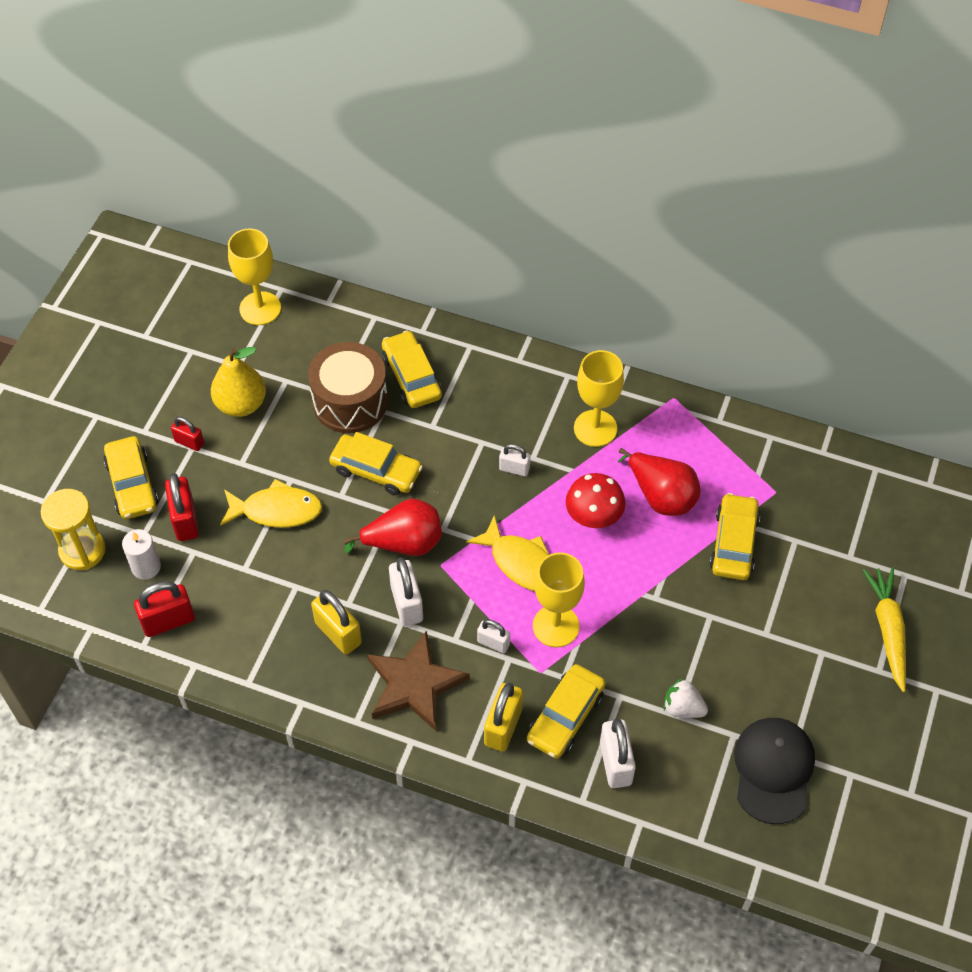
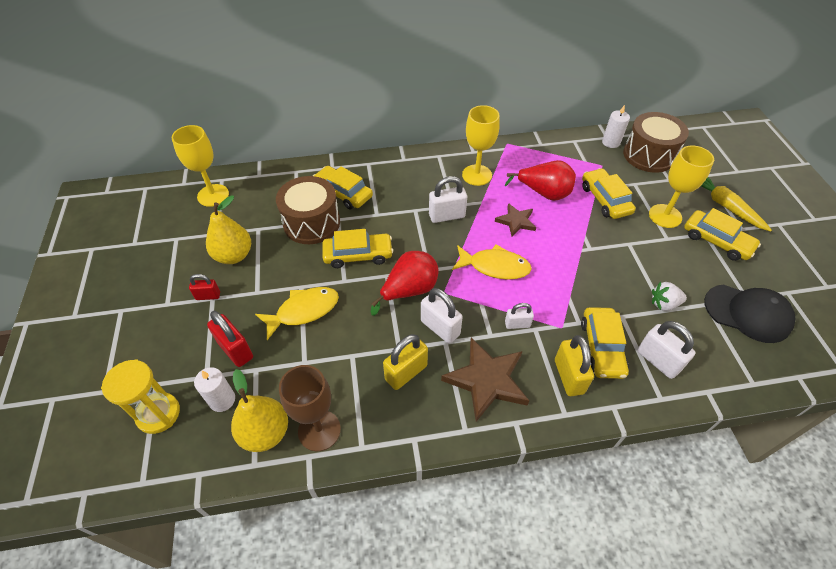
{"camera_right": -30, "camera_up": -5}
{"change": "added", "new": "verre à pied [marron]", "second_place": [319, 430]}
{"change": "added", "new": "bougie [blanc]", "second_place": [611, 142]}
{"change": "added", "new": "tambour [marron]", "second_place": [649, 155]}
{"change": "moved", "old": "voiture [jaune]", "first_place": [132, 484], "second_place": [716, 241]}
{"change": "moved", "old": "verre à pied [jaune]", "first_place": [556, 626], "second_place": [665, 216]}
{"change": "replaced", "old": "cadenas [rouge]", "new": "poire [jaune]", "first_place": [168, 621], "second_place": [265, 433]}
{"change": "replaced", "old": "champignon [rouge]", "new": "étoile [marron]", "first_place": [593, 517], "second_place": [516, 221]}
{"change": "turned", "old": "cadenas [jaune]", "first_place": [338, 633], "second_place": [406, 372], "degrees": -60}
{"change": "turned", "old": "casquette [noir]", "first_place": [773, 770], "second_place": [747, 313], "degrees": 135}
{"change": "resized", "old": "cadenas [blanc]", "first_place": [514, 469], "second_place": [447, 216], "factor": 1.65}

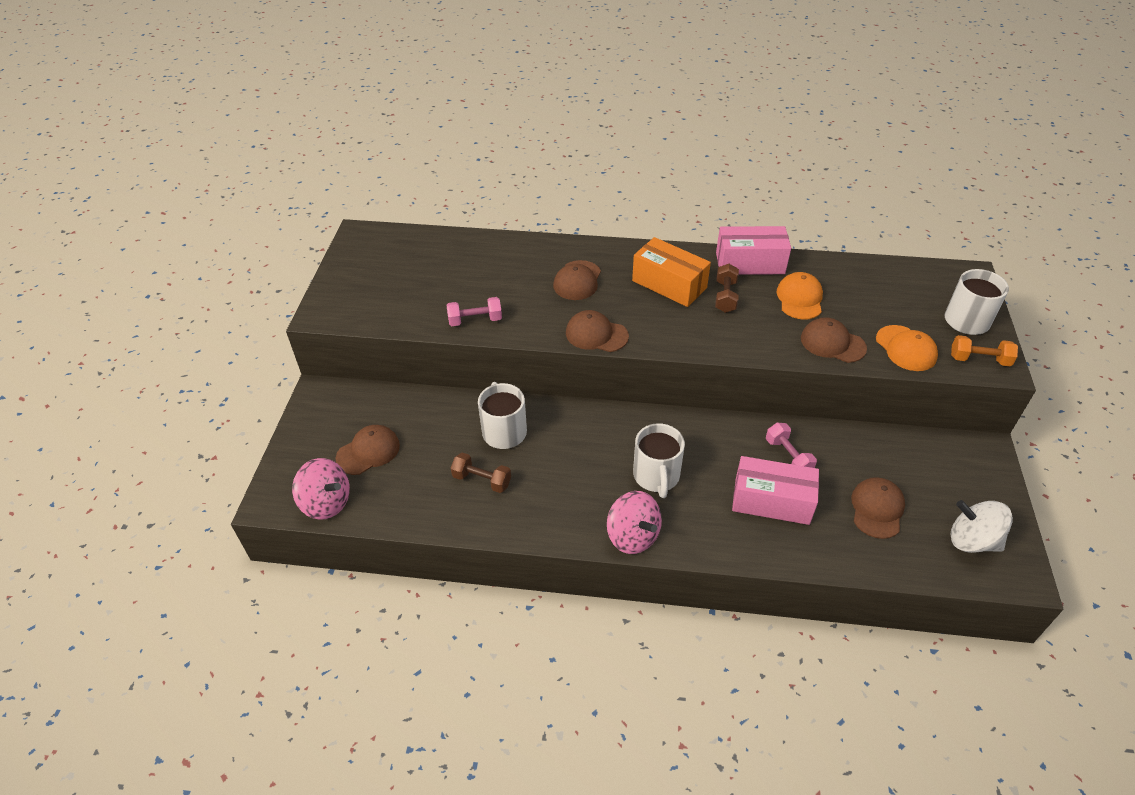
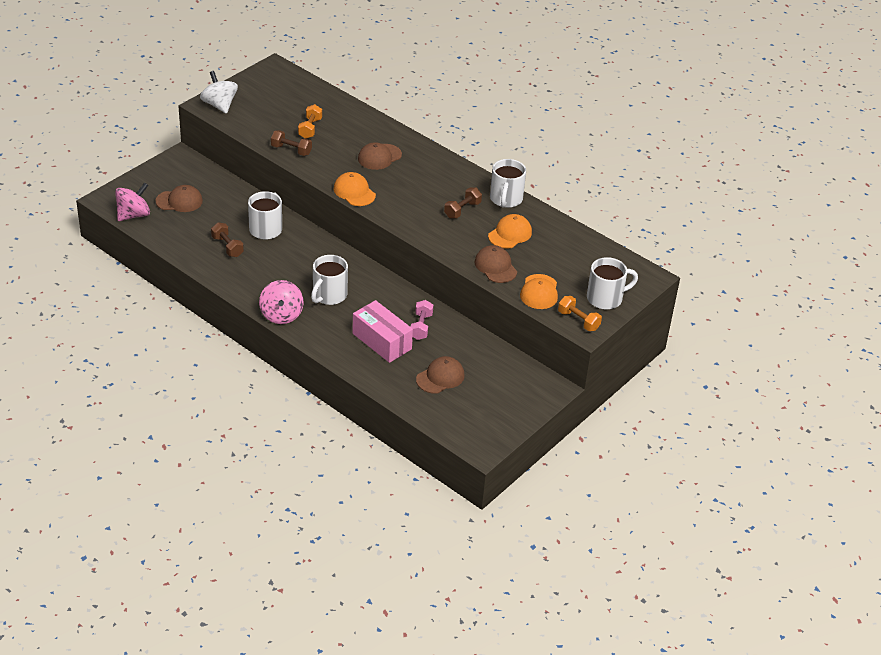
{"camera_right": 30, "camera_up": -5}
{"change": "removed", "old": "boîte [orange]", "first_place": [669, 284]}
{"change": "added", "new": "haltère [orange]", "second_place": [310, 128]}
{"change": "moved", "old": "toupie [blanc]", "first_place": [972, 540], "second_place": [219, 105]}
{"change": "replaced", "old": "boîte [rose]", "new": "tasse [blanc]", "first_place": [750, 263], "second_place": [505, 199]}
{"change": "recoloured", "old": "haltère [rose]", "new": "haltère [marron]", "first_place": [475, 320], "second_place": [291, 150]}
{"change": "recoloured", "old": "casquette [marron]", "new": "casquette [orange]", "first_place": [596, 334], "second_place": [354, 192]}
{"change": "turned", "old": "toupie [rose]", "first_place": [326, 502], "second_place": [133, 215], "degrees": -105}

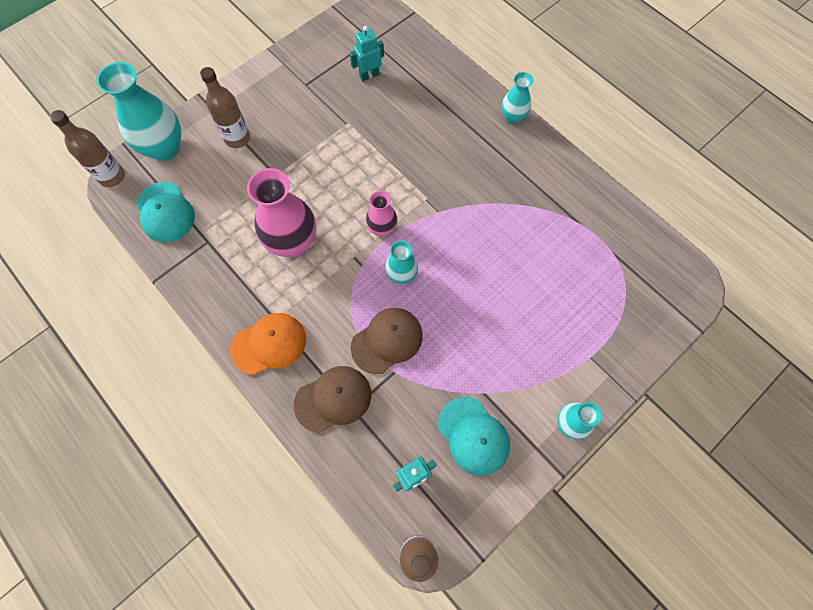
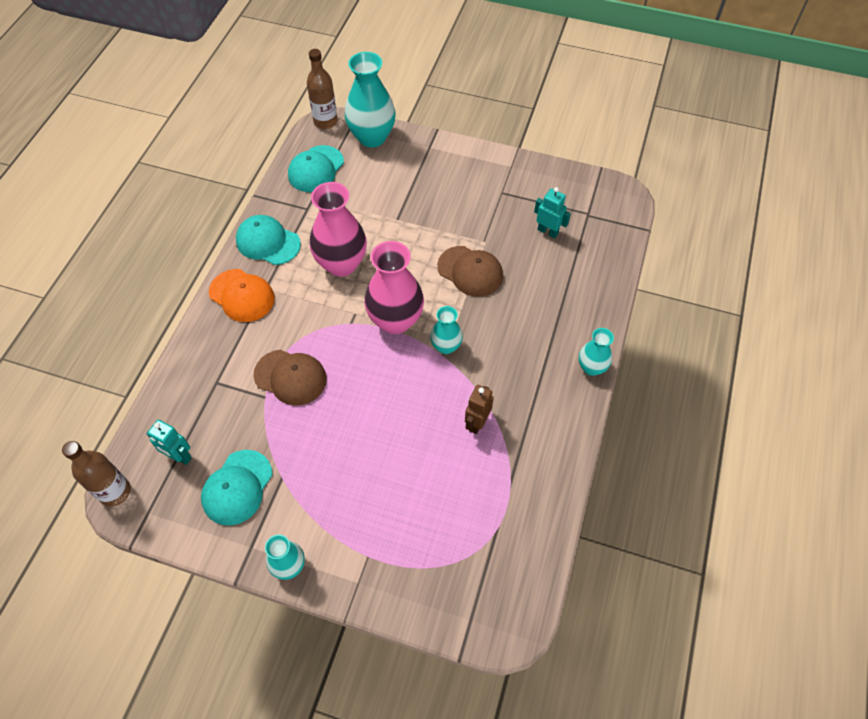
{"camera_right": 60, "camera_up": -10}
{"change": "removed", "old": "bouteille [marron]", "first_place": [237, 138]}
{"change": "added", "new": "casquette [turquoise]", "second_place": [268, 242]}
{"change": "added", "new": "robot [marron]", "second_place": [477, 423]}
{"change": "moved", "old": "casquette [marron]", "first_place": [333, 399], "second_place": [470, 271]}
{"change": "moved", "old": "vase [turquoise]", "first_place": [401, 275], "second_place": [446, 346]}
{"change": "resized", "old": "vase [rose]", "first_place": [382, 229], "second_place": [395, 320], "factor": 1.83}

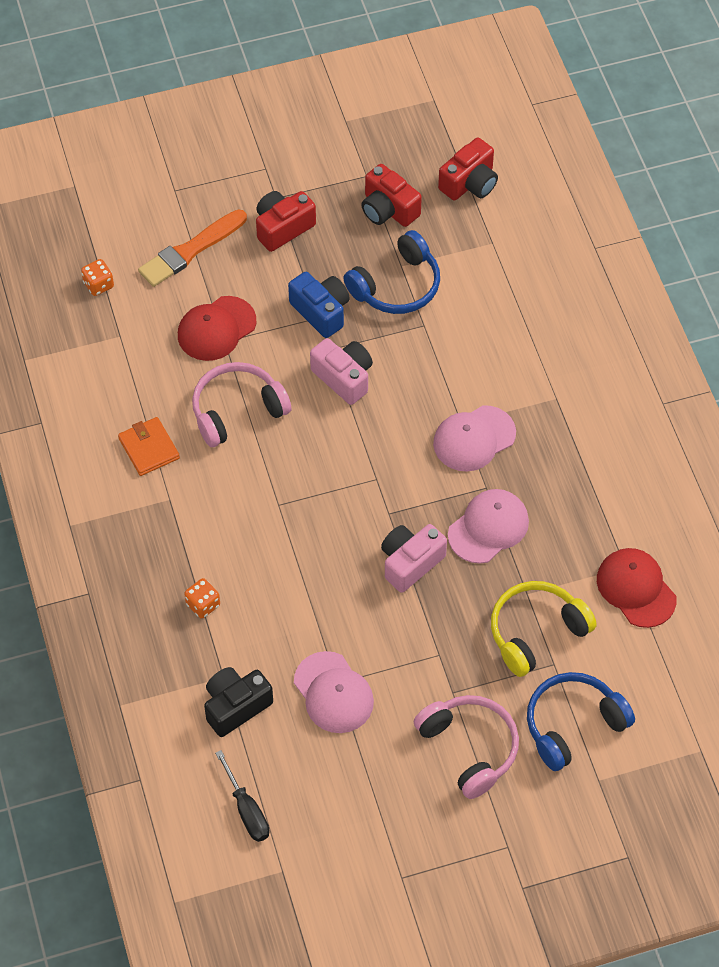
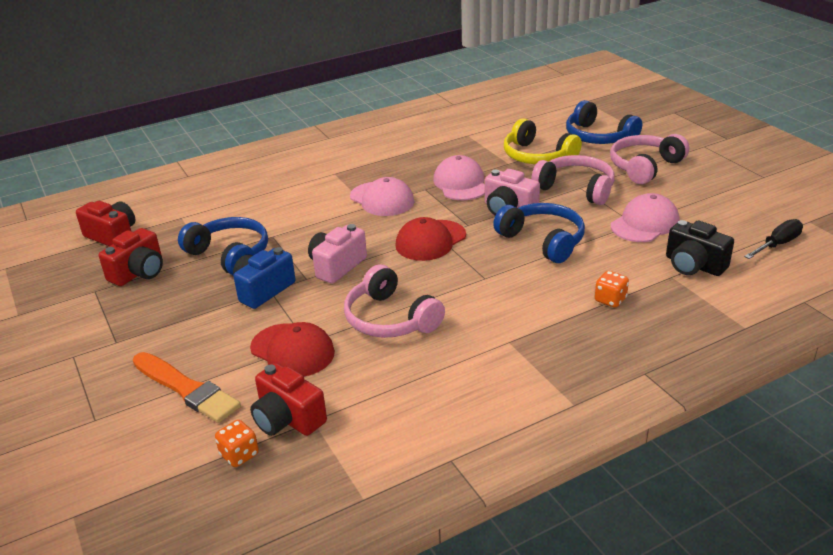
{"camera_right": -100, "camera_up": -25}
{"change": "removed", "old": "portefeuille [orange]", "first_place": [149, 448]}
{"change": "added", "new": "casque audio [bleu]", "second_place": [543, 241]}
{"change": "added", "new": "casque audio [rose]", "second_place": [576, 189]}
{"change": "moved", "old": "appareil photo [rouge]", "first_place": [283, 228], "second_place": [288, 419]}
{"change": "moved", "old": "casquette [rouge]", "first_place": [636, 589], "second_place": [430, 240]}
{"change": "turned", "old": "casquette [rose]", "first_place": [488, 527], "second_place": [460, 183], "degrees": 45}

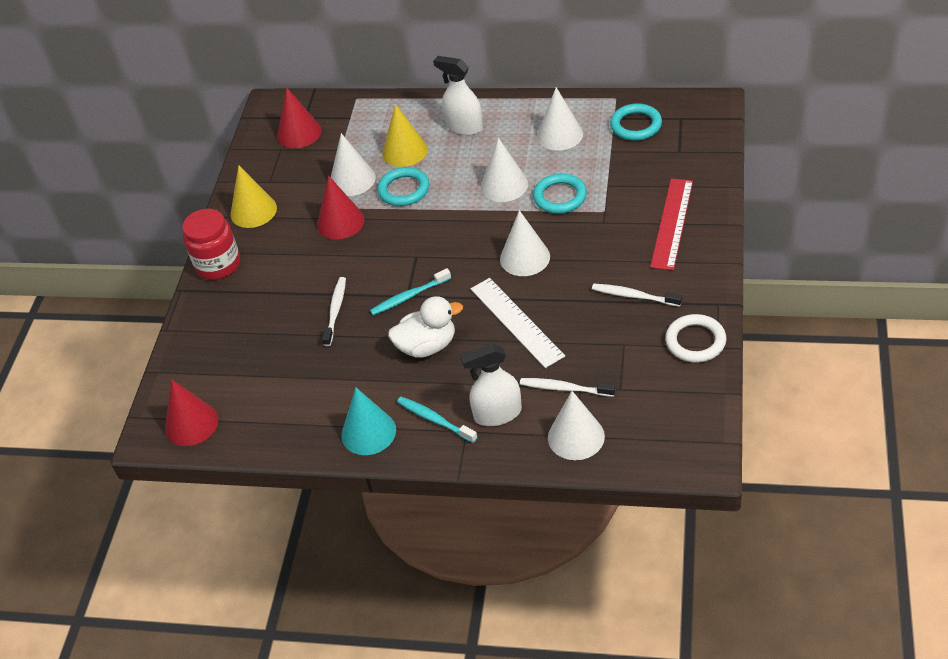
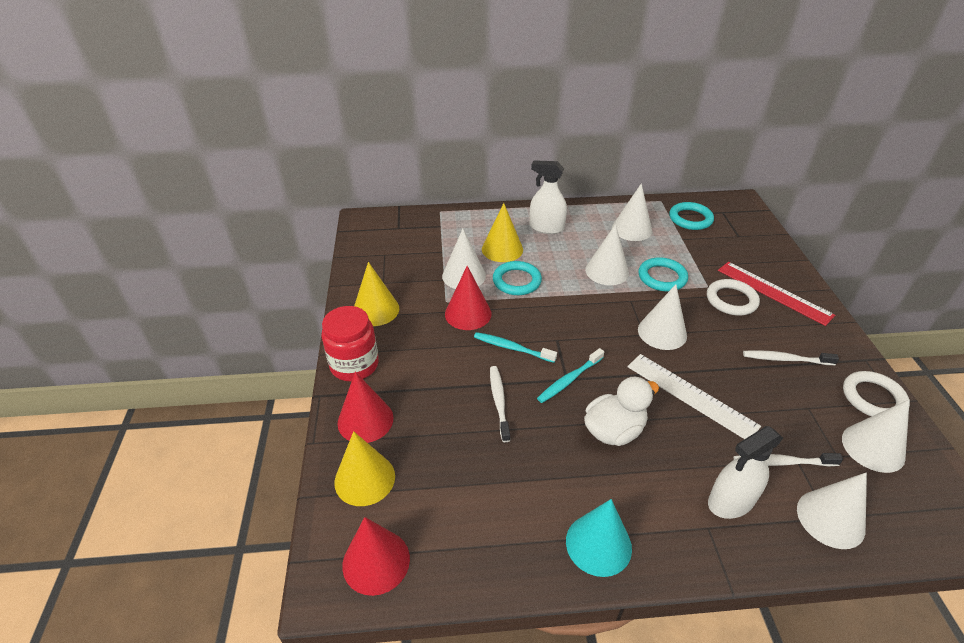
{"camera_right": -20, "camera_up": -5}
{"change": "added", "new": "cône [jaune]", "second_place": [364, 479]}
{"change": "added", "new": "anneau [blanc]", "second_place": [731, 300]}
{"change": "added", "new": "cône [blanc]", "second_place": [873, 447]}
{"change": "moved", "old": "cône [rouge]", "first_place": [299, 133], "second_place": [365, 420]}
{"change": "moved", "old": "brosse à dents [turquoise]", "first_place": [435, 420], "second_place": [512, 348]}
{"change": "turned", "old": "règle [rouge]", "first_place": [672, 223], "second_place": [773, 292], "degrees": -45}

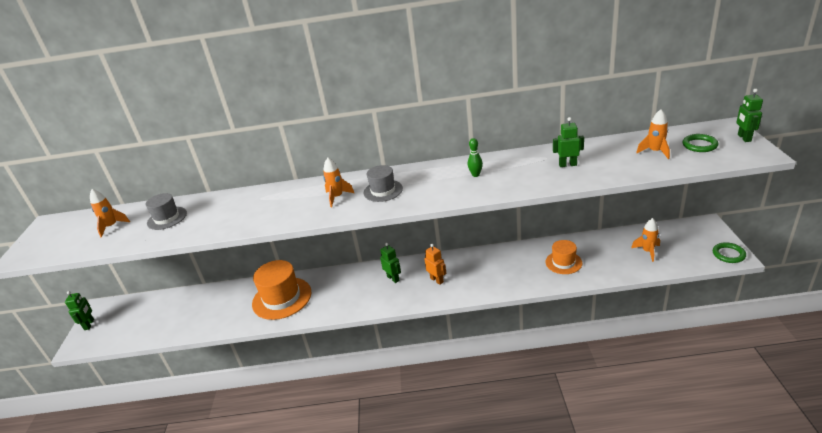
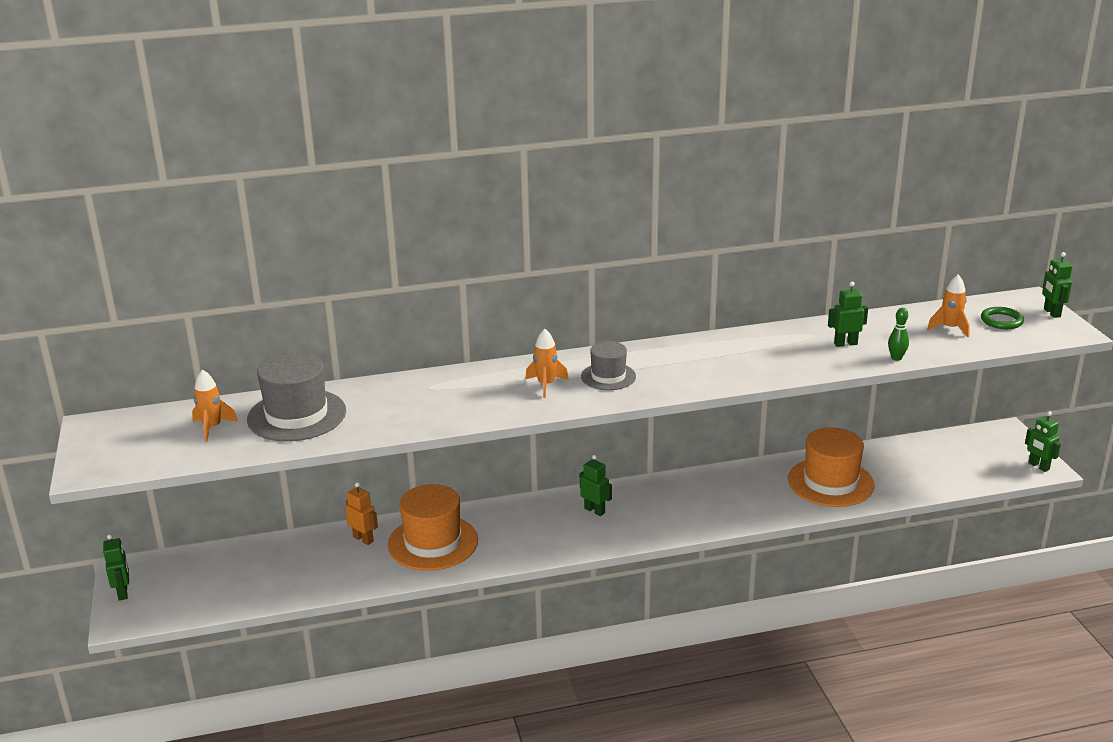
{"camera_right": -15, "camera_up": -5}
{"change": "removed", "old": "fusée [orange]", "first_place": [647, 251]}
{"change": "moved", "old": "robot [orange]", "first_place": [437, 280], "second_place": [363, 539]}
{"change": "moved", "old": "quille [vert]", "first_place": [475, 175], "second_place": [896, 358]}
{"change": "replaced", "old": "anneau [vert]", "new": "robot [vert]", "first_place": [728, 254], "second_place": [1038, 466]}
{"change": "resized", "old": "chapeau [gris]", "first_place": [167, 218], "second_place": [297, 415], "factor": 1.71}
{"change": "resized", "old": "chapeau [orange]", "first_place": [563, 262], "second_place": [830, 482], "factor": 1.71}

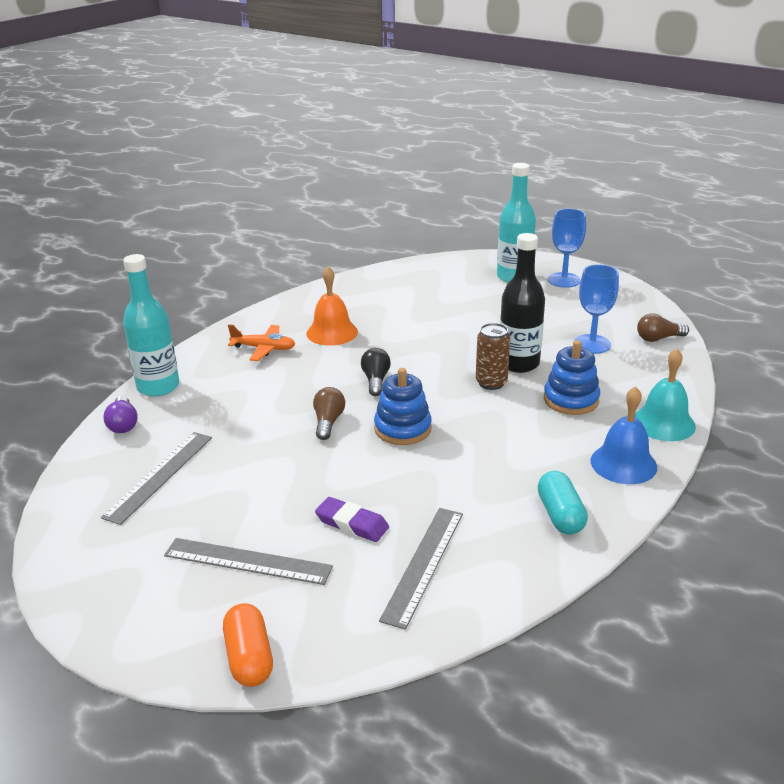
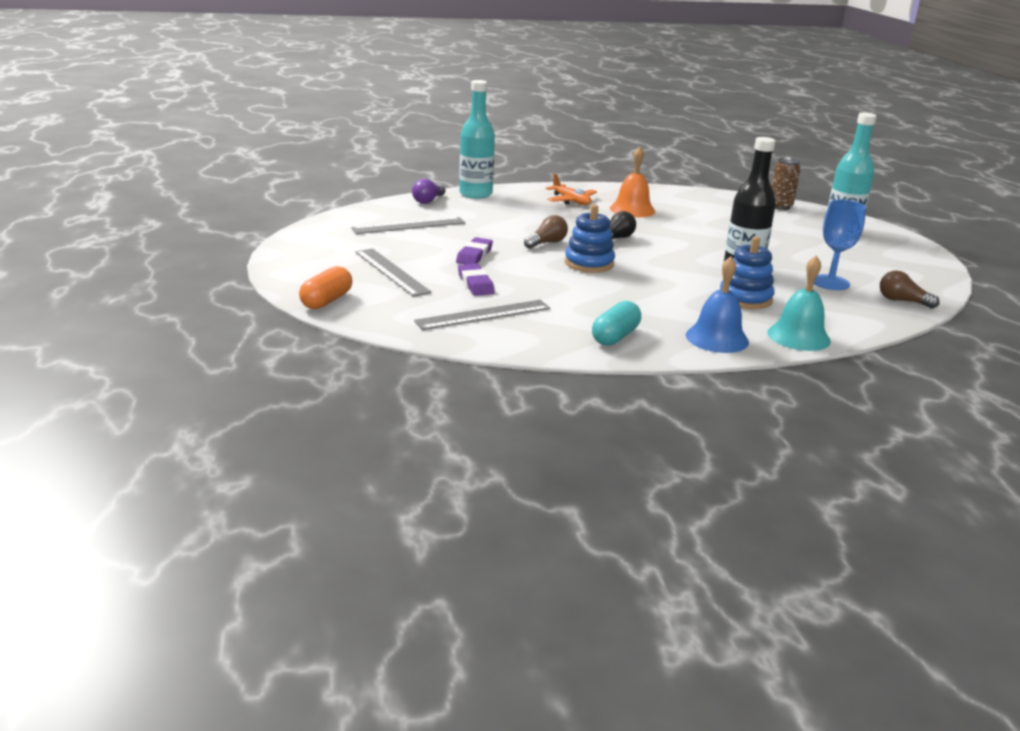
{"camera_right": 40, "camera_up": -5}
{"change": "removed", "old": "verre à pied [bleu]", "first_place": [564, 280]}
{"change": "added", "new": "gomme [violet]", "second_place": [474, 255]}
{"change": "moved", "old": "canette [marron]", "first_place": [491, 383], "second_place": [780, 206]}

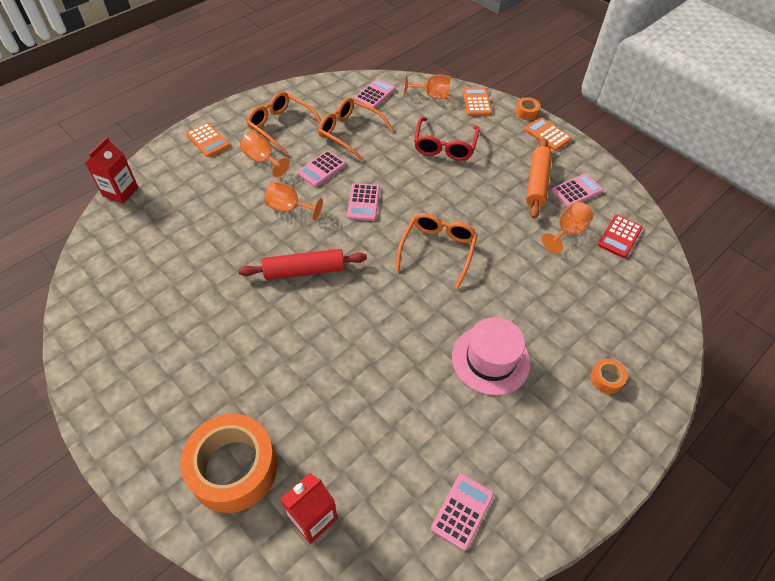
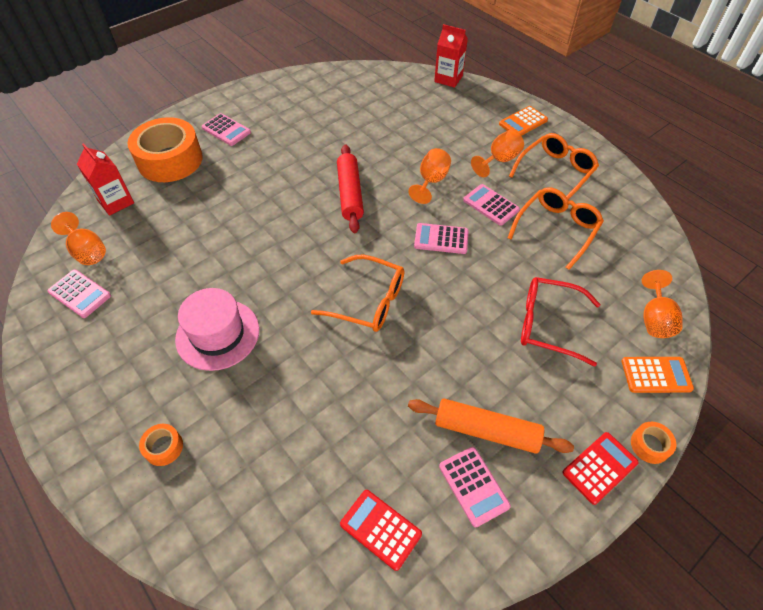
{"camera_right": 95, "camera_up": 0}
{"change": "moved", "old": "calculatrice [rose]", "first_place": [375, 94], "second_place": [226, 130]}
{"change": "moved", "old": "verre à pied [orange]", "first_place": [567, 232], "second_place": [87, 251]}
{"change": "recoloured", "old": "calculatrice [orange]", "new": "calculatrice [rouge]", "first_place": [547, 134], "second_place": [599, 467]}

